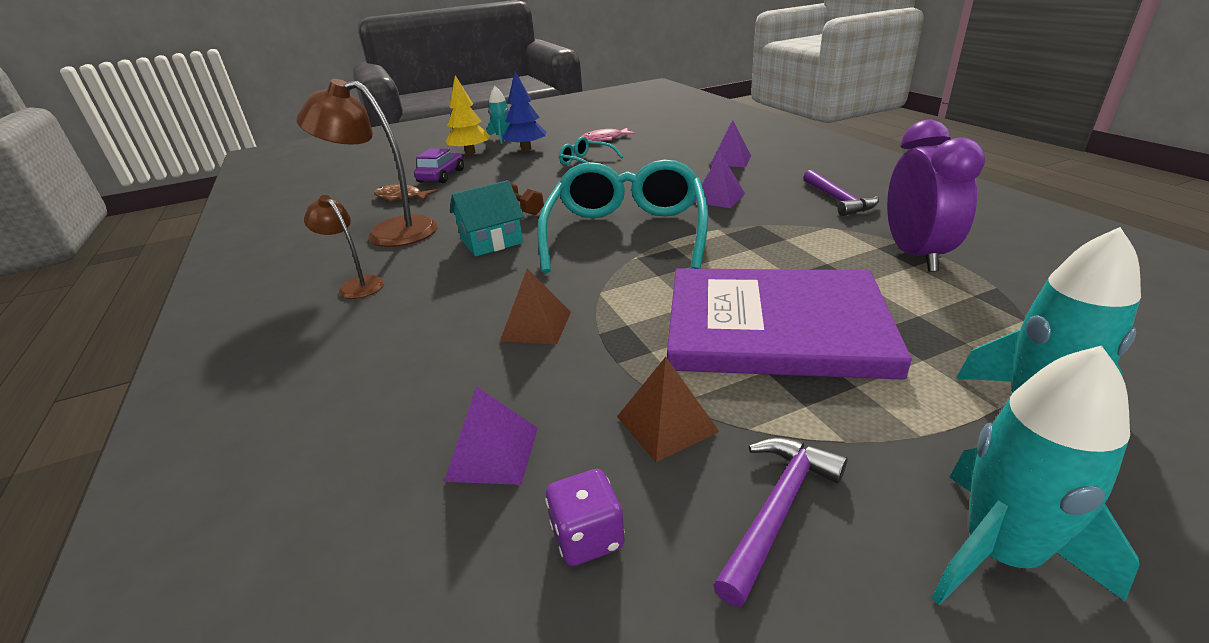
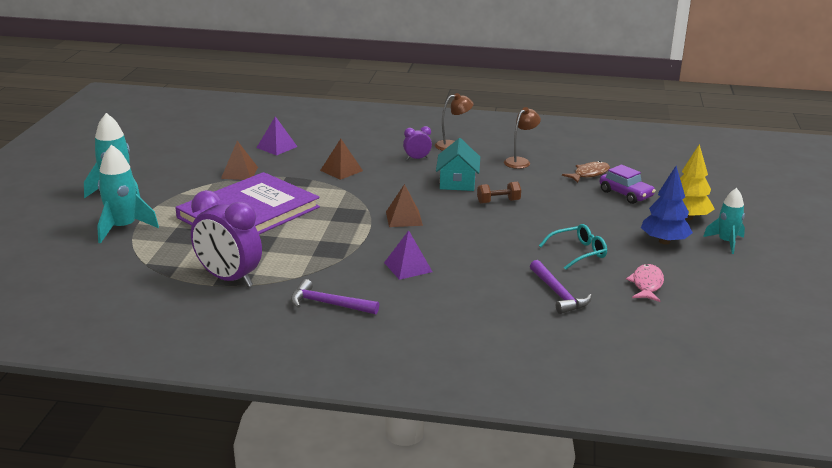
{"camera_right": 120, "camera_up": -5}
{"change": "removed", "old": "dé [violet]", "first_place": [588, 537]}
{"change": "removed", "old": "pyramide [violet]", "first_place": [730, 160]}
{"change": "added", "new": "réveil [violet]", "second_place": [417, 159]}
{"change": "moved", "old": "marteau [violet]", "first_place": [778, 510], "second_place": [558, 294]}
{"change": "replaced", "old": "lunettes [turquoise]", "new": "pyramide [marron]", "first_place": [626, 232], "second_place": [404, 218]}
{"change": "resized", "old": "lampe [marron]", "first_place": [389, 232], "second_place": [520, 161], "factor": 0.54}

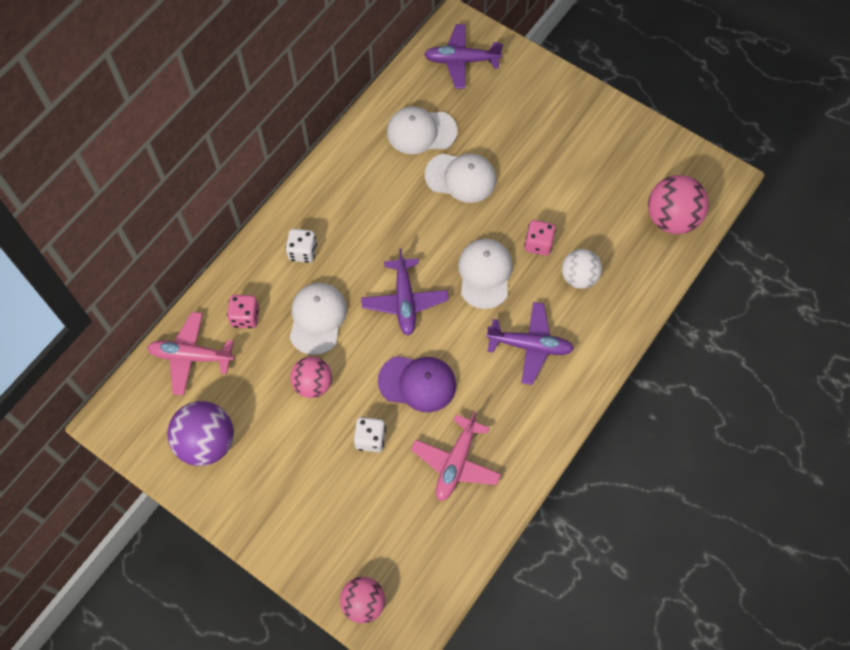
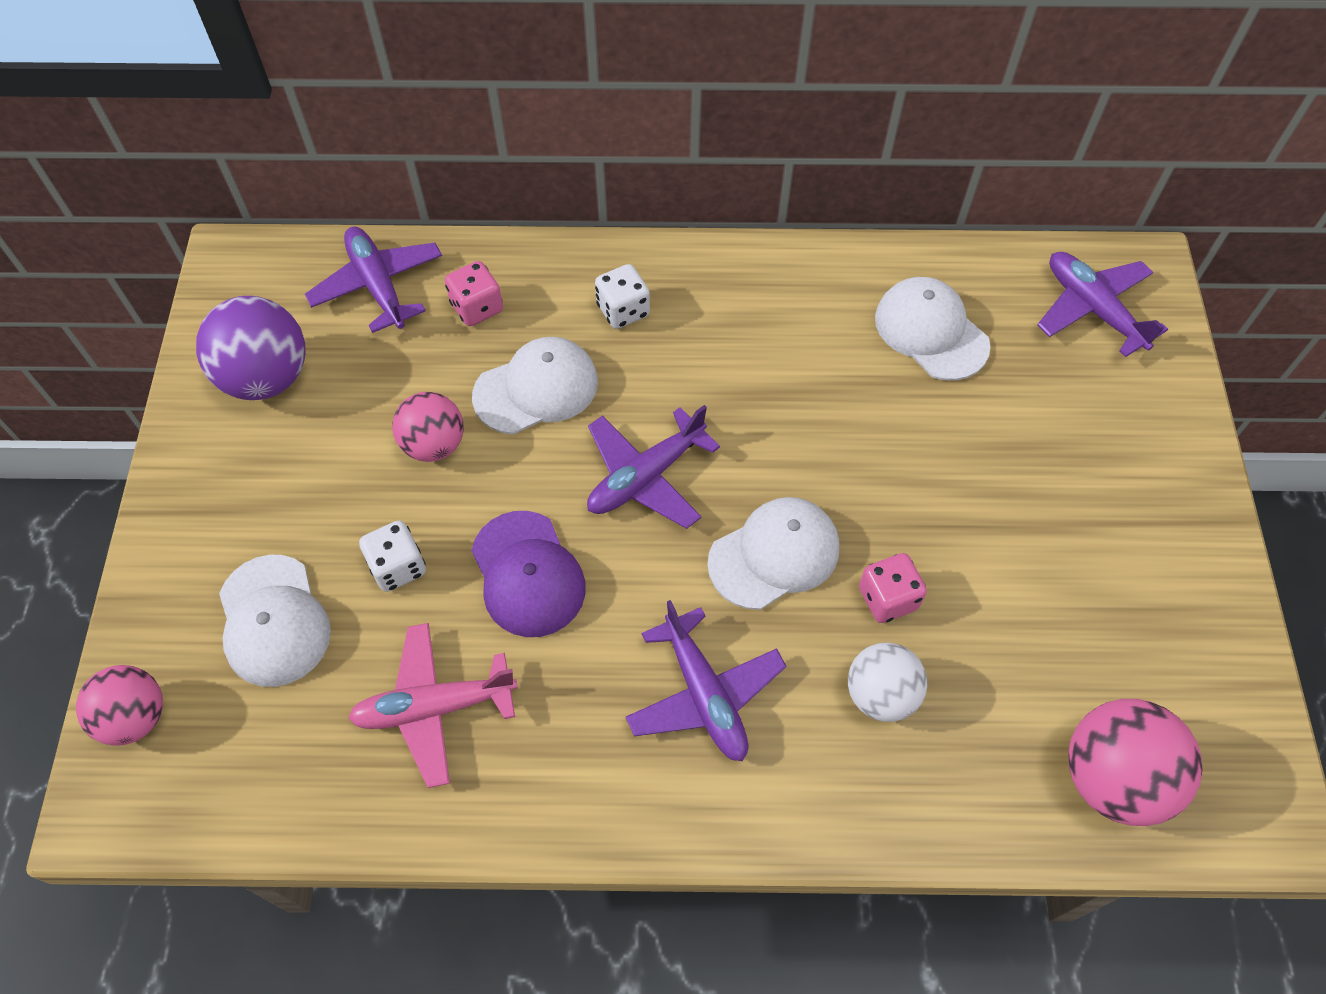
{"camera_right": 55, "camera_up": -5}
{"change": "moved", "old": "casquette [blanc]", "first_place": [461, 177], "second_place": [273, 621]}
{"change": "recoloured", "old": "avion [rose]", "new": "avion [violet]", "first_place": [191, 356], "second_place": [378, 286]}

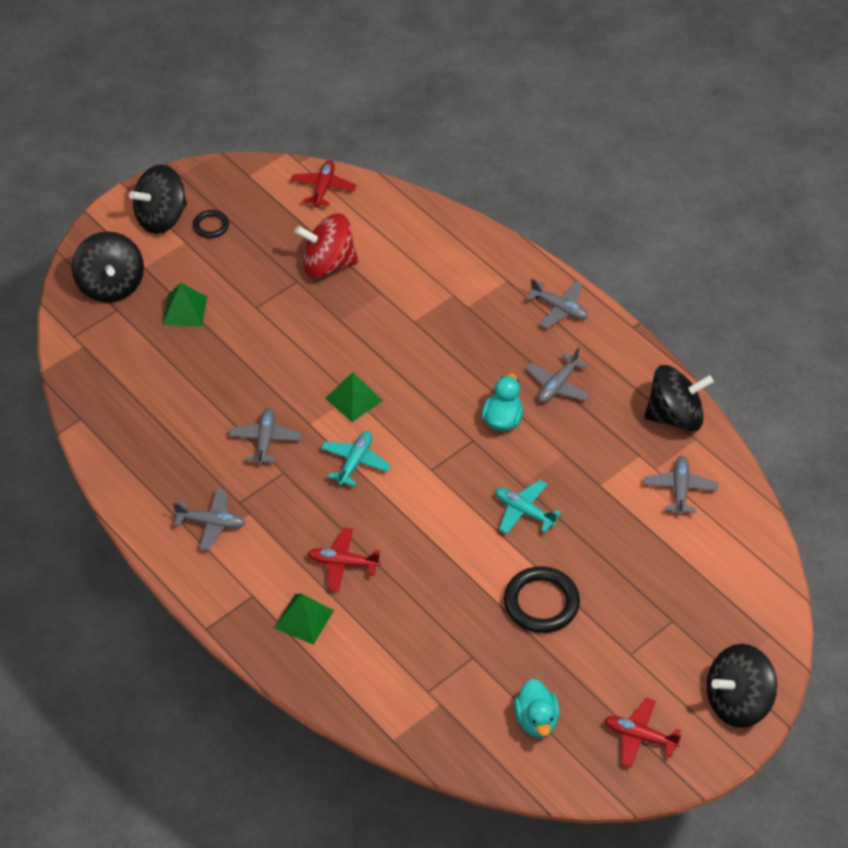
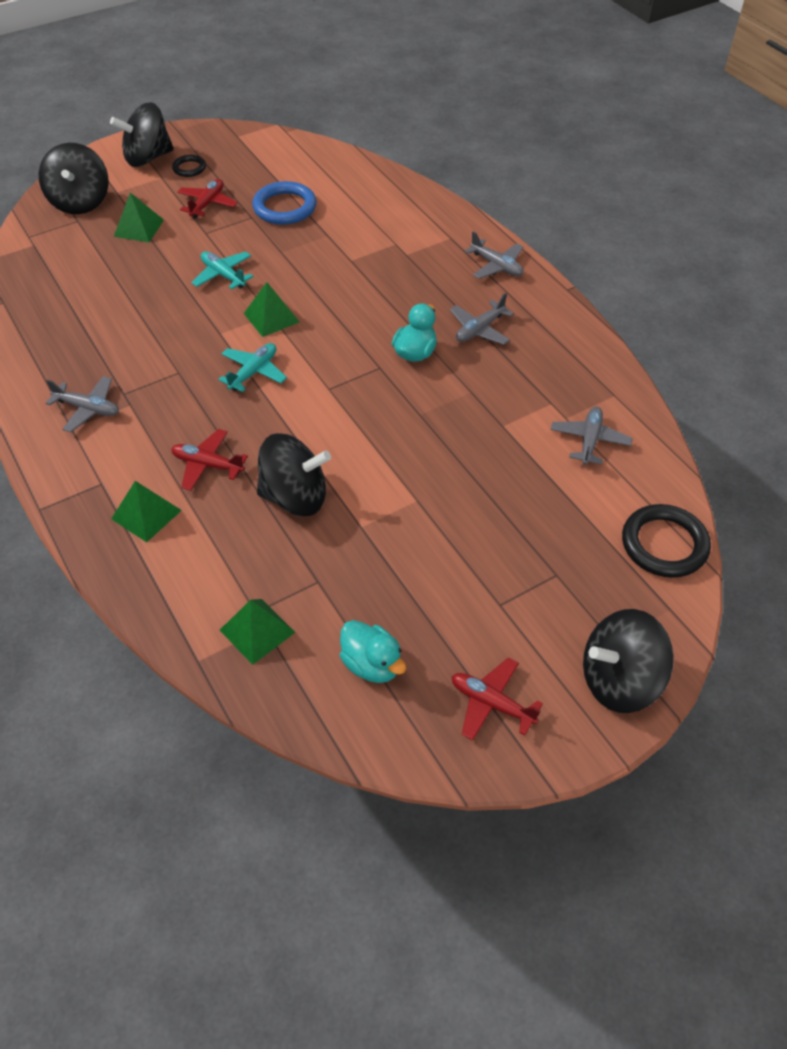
{"camera_right": 10, "camera_up": 0}
{"change": "removed", "old": "avion [gris]", "first_place": [265, 440]}
{"change": "added", "new": "pyramide [vert]", "second_place": [257, 631]}
{"change": "moved", "old": "avion [rouge]", "first_place": [323, 188], "second_place": [207, 204]}
{"change": "moved", "old": "avion [turquoise]", "first_place": [524, 511], "second_place": [223, 275]}
{"change": "moved", "old": "anneau [noir]", "first_place": [541, 603], "second_place": [664, 544]}
{"change": "moved", "old": "toupie [noir]", "first_place": [675, 416], "second_place": [295, 497]}
{"change": "replaced", "old": "toupie [rouge]", "new": "anneau [bleu]", "first_place": [328, 264], "second_place": [285, 207]}
{"change": "turned", "old": "canard [turquoise]", "first_place": [536, 720], "second_place": [372, 664], "degrees": -45}

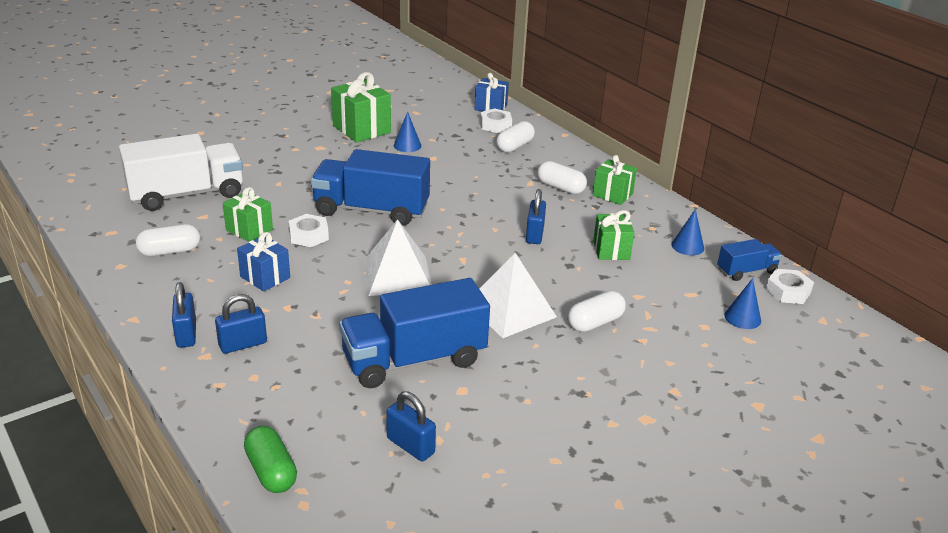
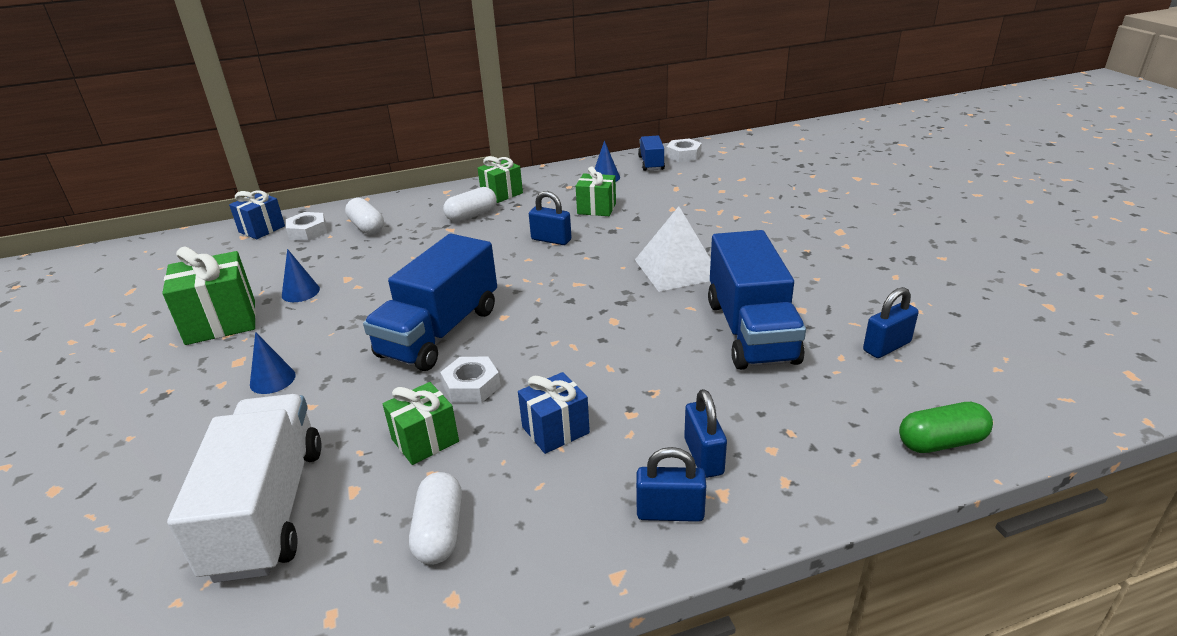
{"camera_right": -70, "camera_up": 0}
{"change": "removed", "old": "pyramide [blanc]", "first_place": [397, 275]}
{"change": "removed", "old": "gélule [blanc]", "first_place": [595, 322]}
{"change": "moved", "old": "cône [bleu]", "first_place": [742, 318], "second_place": [272, 379]}

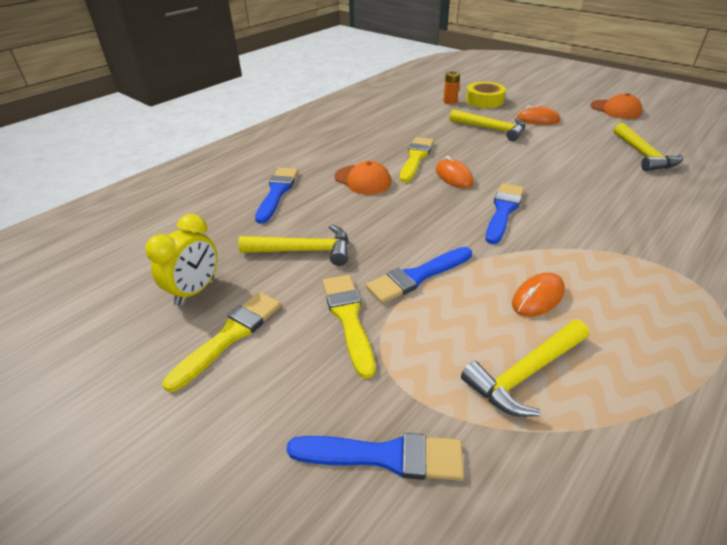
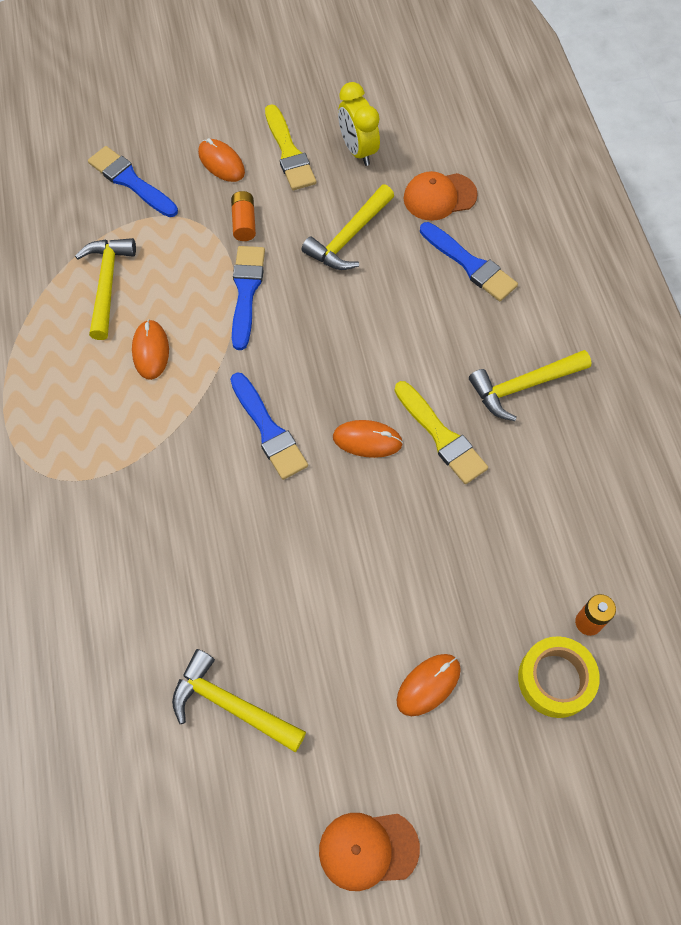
{"camera_right": 125, "camera_up": 25}
{"change": "added", "new": "souris [orange]", "second_place": [221, 163]}
{"change": "moved", "old": "casquette [orange]", "first_place": [363, 180], "second_place": [439, 197]}
{"change": "moved", "old": "marteau [jaune]", "first_place": [491, 129], "second_place": [523, 386]}
{"change": "replaced", "old": "pinceau [jaune]", "new": "pile [orange]", "first_place": [348, 318], "second_place": [244, 222]}
{"change": "turned", "old": "pinceau [bleu]", "first_place": [385, 456], "second_place": [130, 181], "degrees": 90}

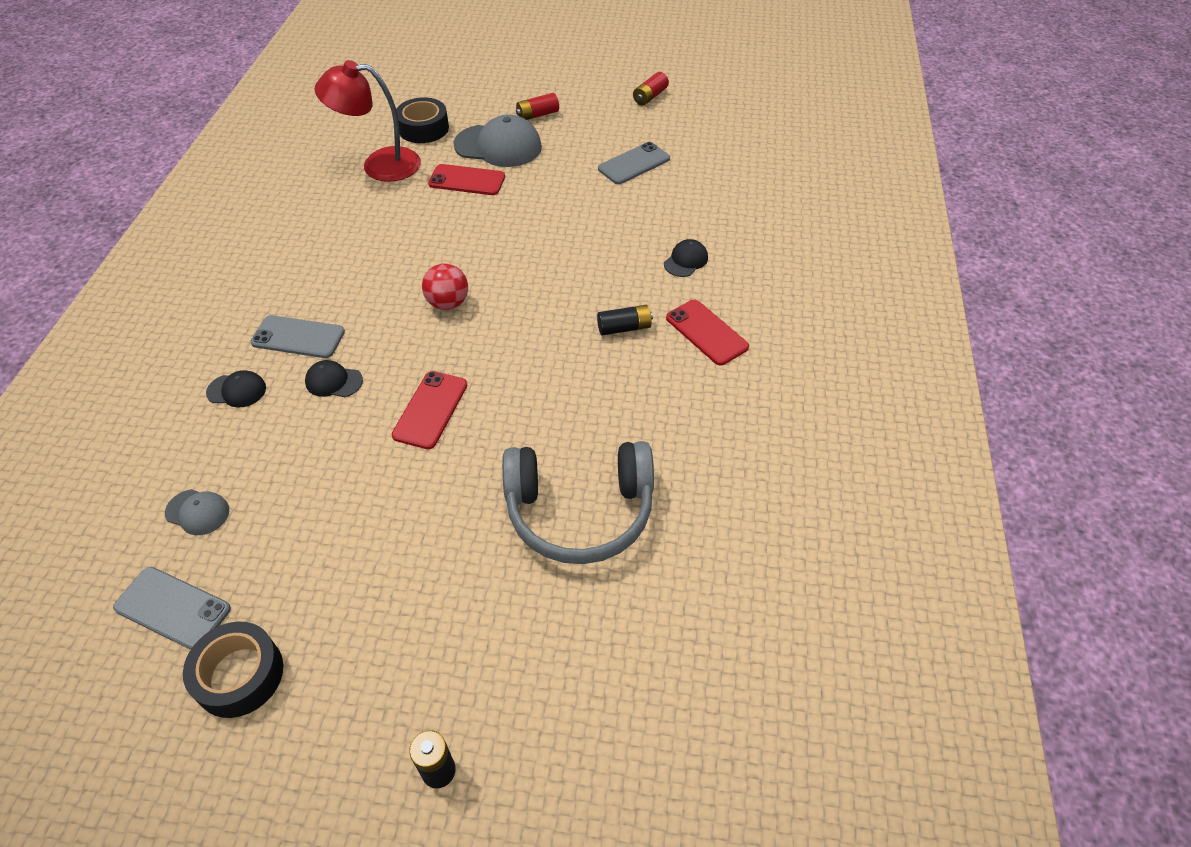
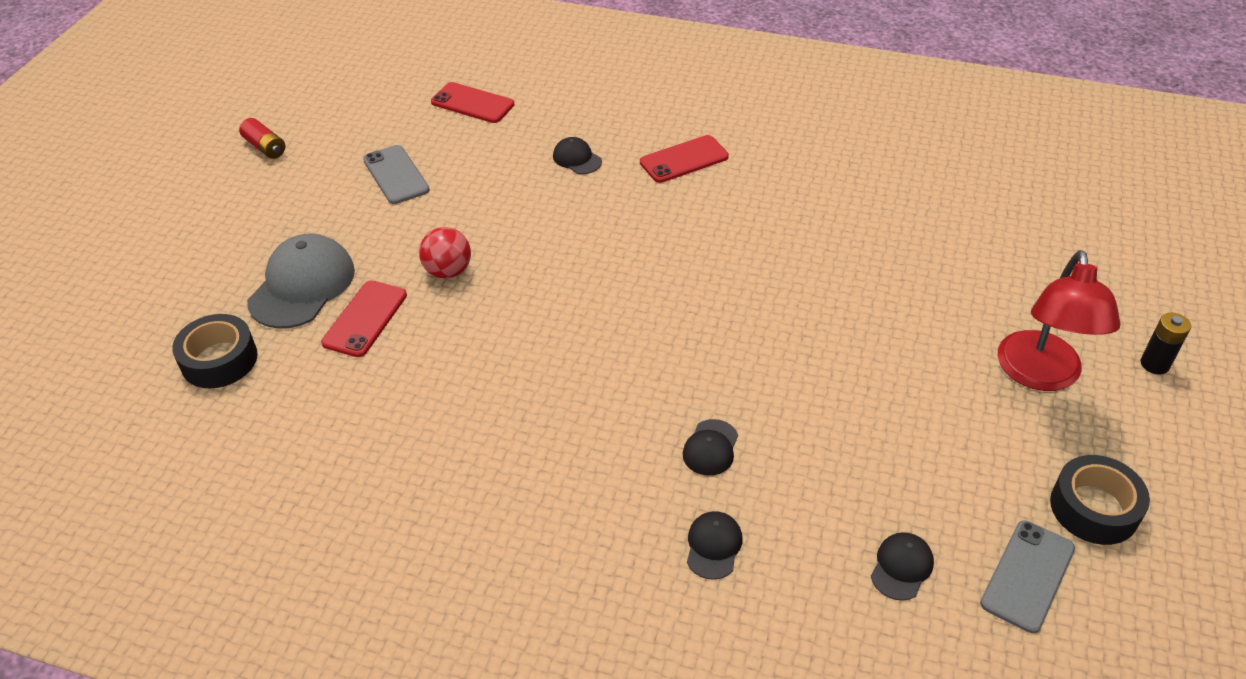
{"camera_right": -80, "camera_up": -5}
{"change": "removed", "old": "téléphone [gris]", "first_place": [298, 337]}
{"change": "removed", "old": "casque audio [gris]", "first_place": [579, 511]}
{"change": "removed", "old": "pile [rouge]", "first_place": [537, 115]}
{"change": "removed", "old": "pile [noir]", "first_place": [624, 328]}
{"change": "moved", "old": "lampe [rouge]", "first_place": [379, 165], "second_place": [1040, 375]}
{"change": "moved", "old": "téléphone [rouge]", "first_place": [430, 410], "second_place": [472, 103]}
{"change": "moved", "old": "balle [rouge]", "first_place": [448, 303], "second_place": [448, 271]}
{"change": "recoloured", "old": "casquette [gris]", "new": "casquette [noir]", "first_place": [197, 512], "second_place": [901, 567]}

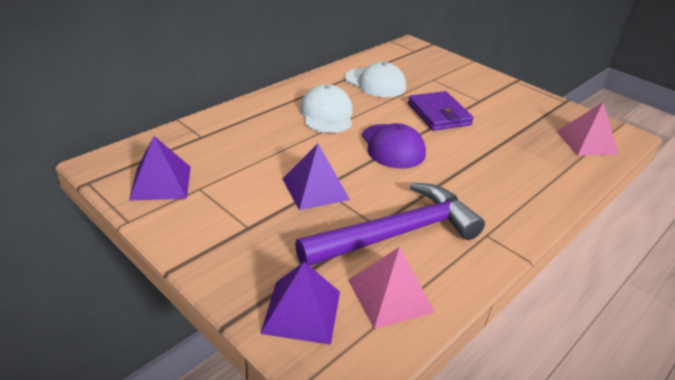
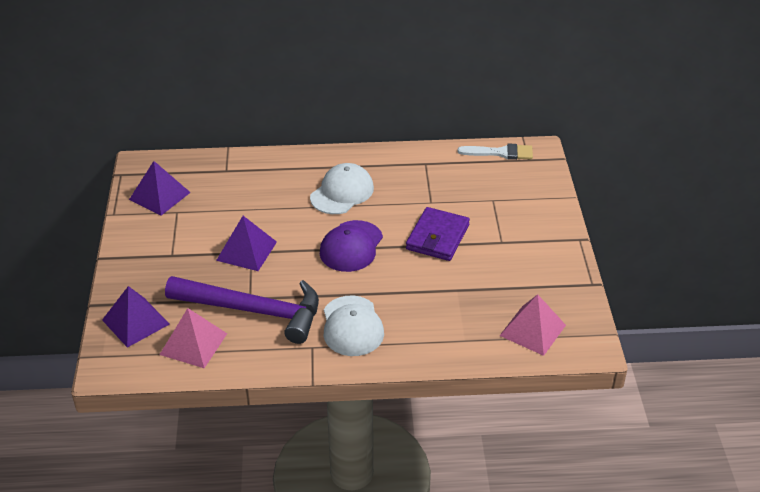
{"camera_right": 45, "camera_up": 5}
{"change": "added", "new": "pinceau [blanc]", "second_place": [500, 153]}
{"change": "moved", "old": "casquette [blanc]", "first_place": [375, 83], "second_place": [352, 326]}

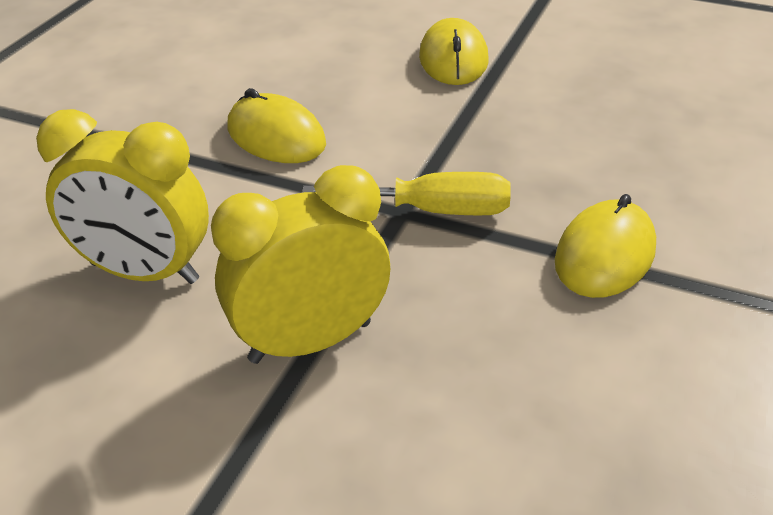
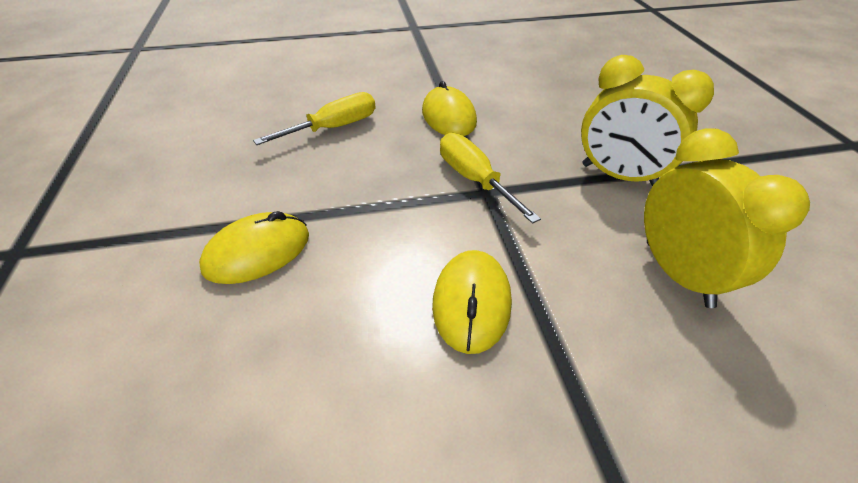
{"camera_right": -125, "camera_up": 5}
{"change": "added", "new": "tournevis [jaune]", "second_place": [334, 128]}
{"change": "turned", "old": "souris [jaune]", "first_place": [605, 255], "second_place": [448, 117], "degrees": 75}

